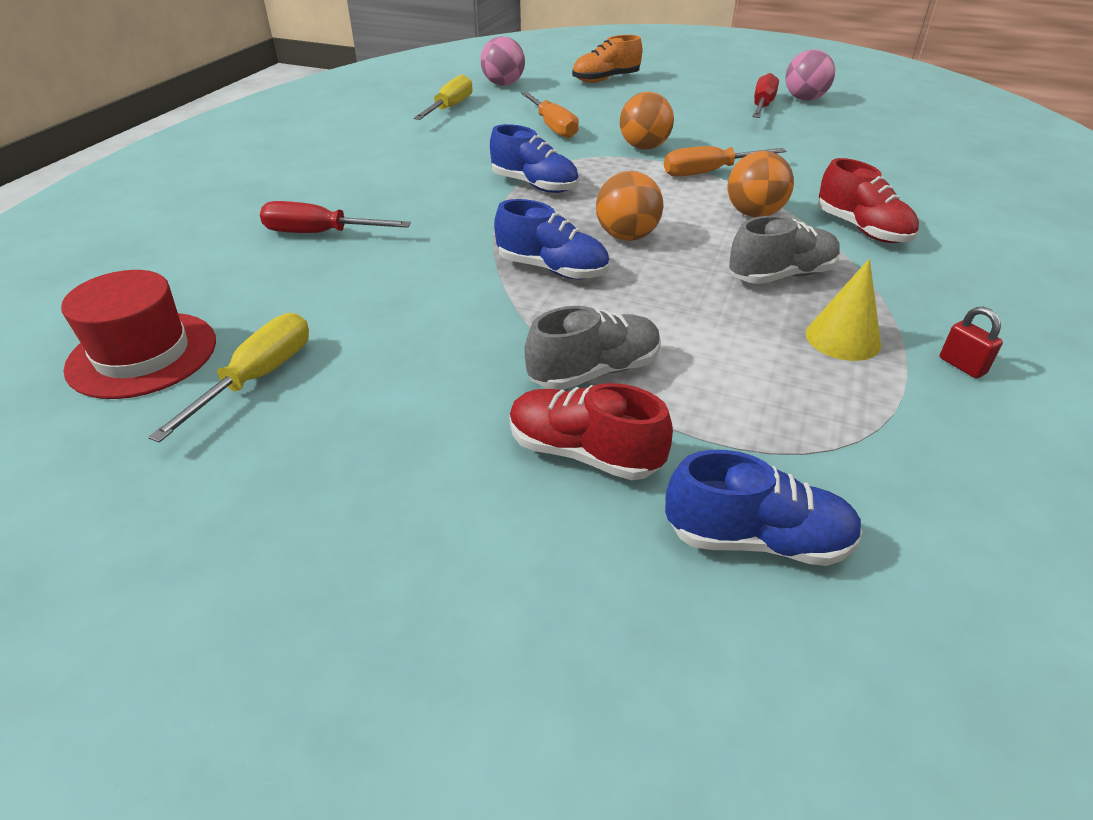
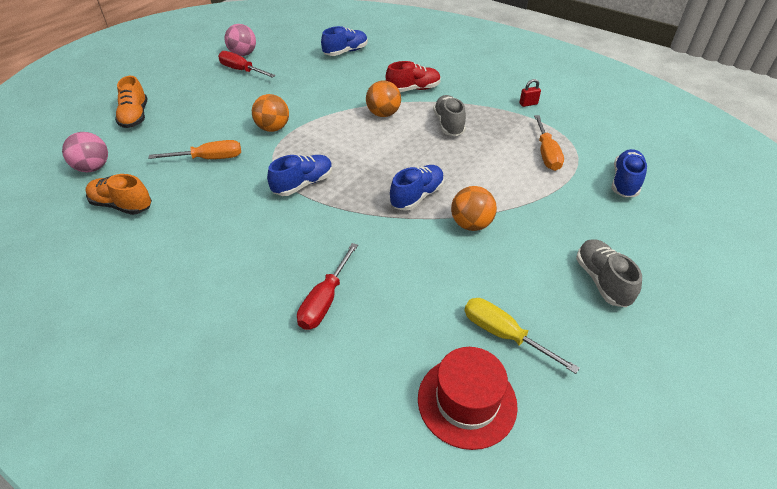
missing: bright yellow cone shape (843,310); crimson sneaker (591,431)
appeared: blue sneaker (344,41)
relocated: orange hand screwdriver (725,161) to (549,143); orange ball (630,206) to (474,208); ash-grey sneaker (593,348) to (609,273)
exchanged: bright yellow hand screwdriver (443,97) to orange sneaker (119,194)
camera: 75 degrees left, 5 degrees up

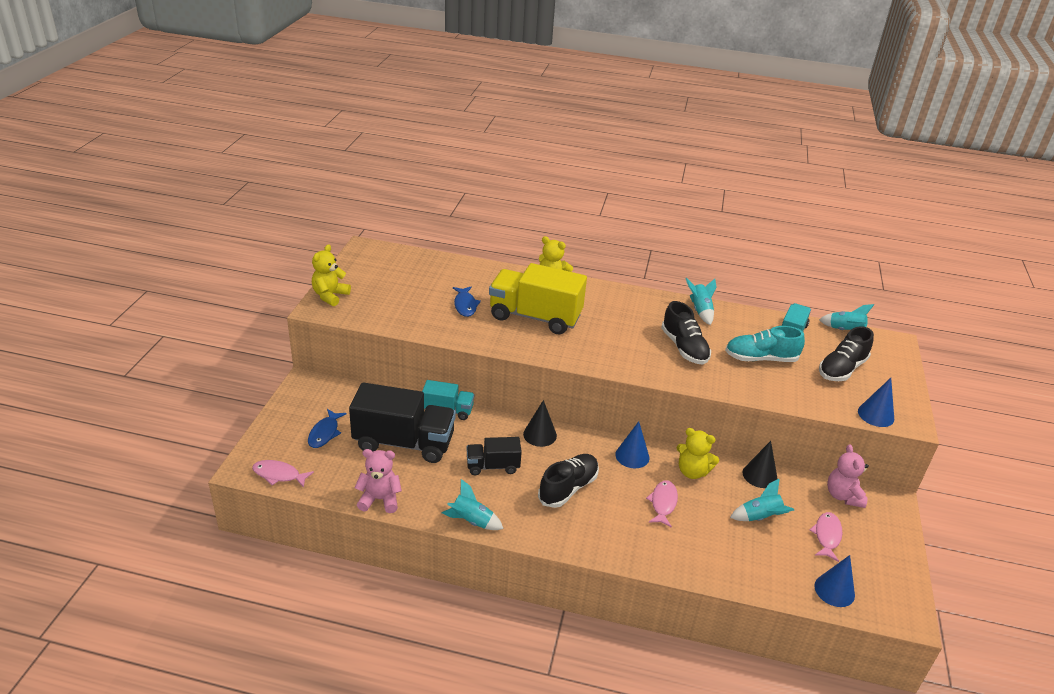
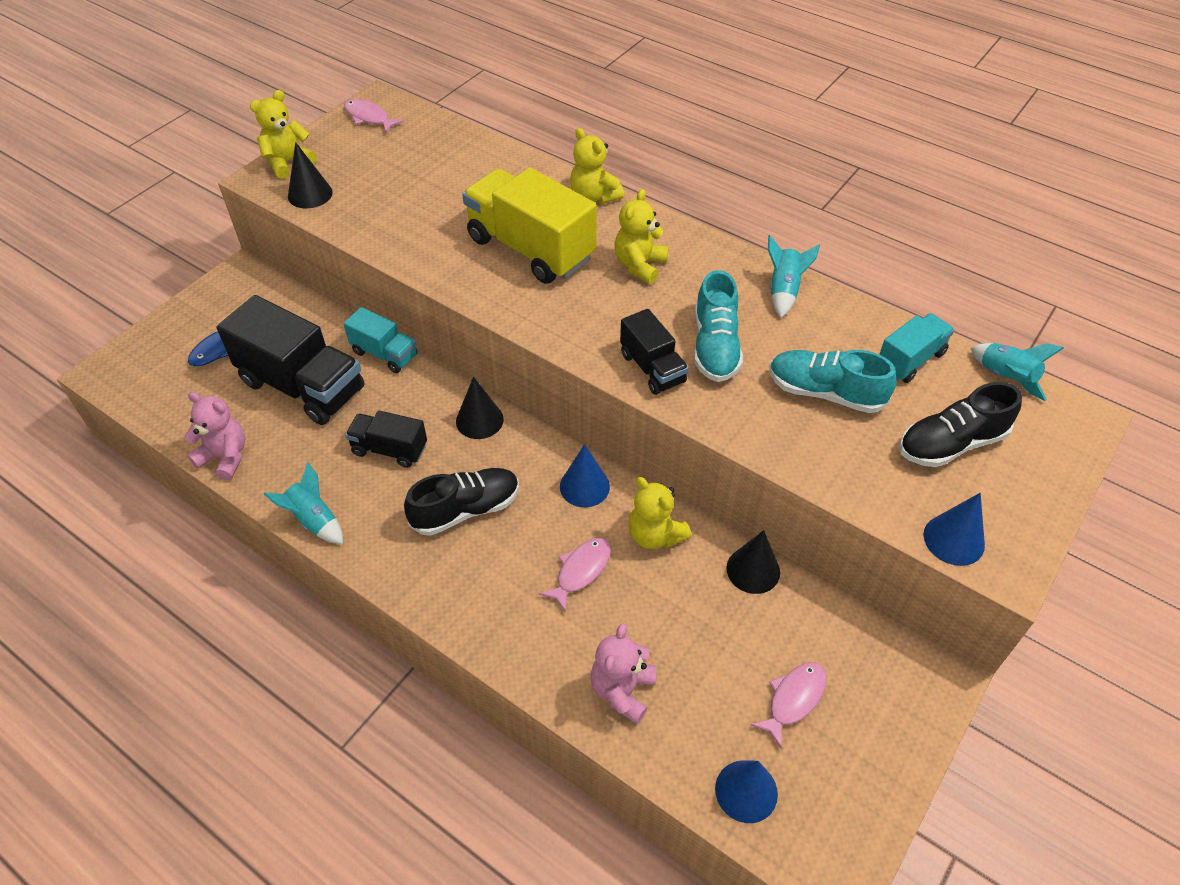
missing: blue fish figure (467,302); turquoise toy rocket (762,499)
appeared: ebony cone shape (310,175); bright yellow teddy (642,236); ebony toy truck (654,352)
relocated: rosy teddy (848,476) to (623,673); rosy fish figure (283,474) to (374,116)
colour: ebony sneaker (686,332) to turquoise sneaker (718,326)
camera: 25 degrees right, 15 degrees up

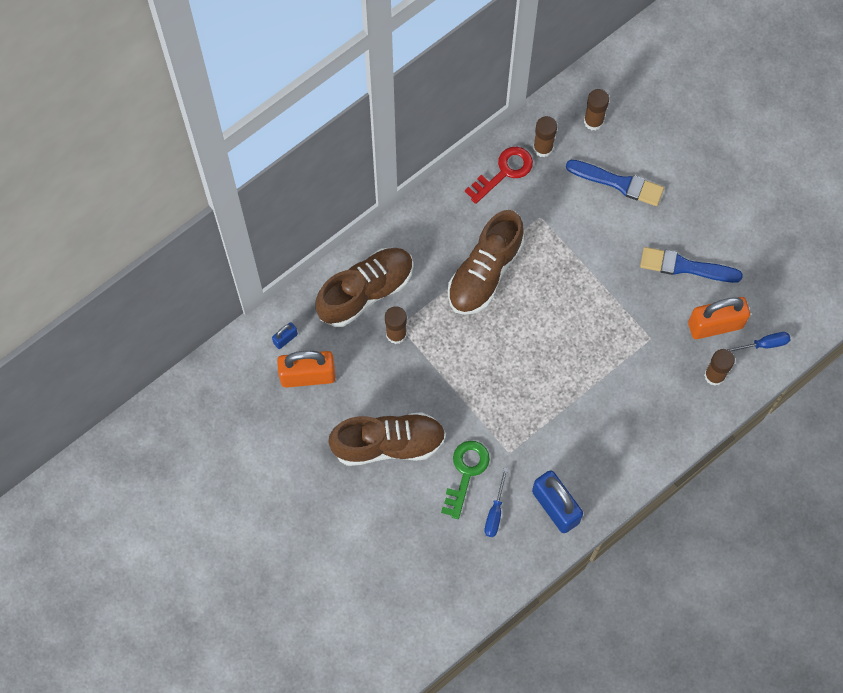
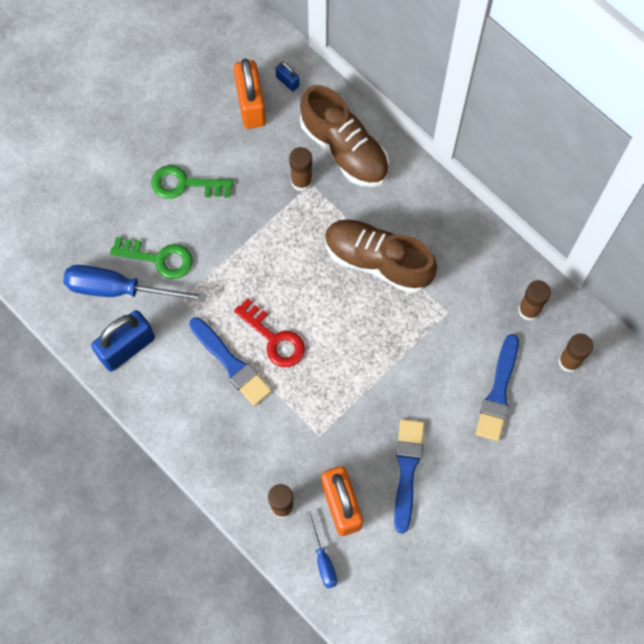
appeared: blue paint brush (230,361)
relocated: crimson key (499,175) to (269,332)
exchanged: brown sneaker (387,439) to green key (192,182)
size: blue hand screwdriver (496,502) = (134,283) x1.94
camera: 85 degrees right, 0 degrees up

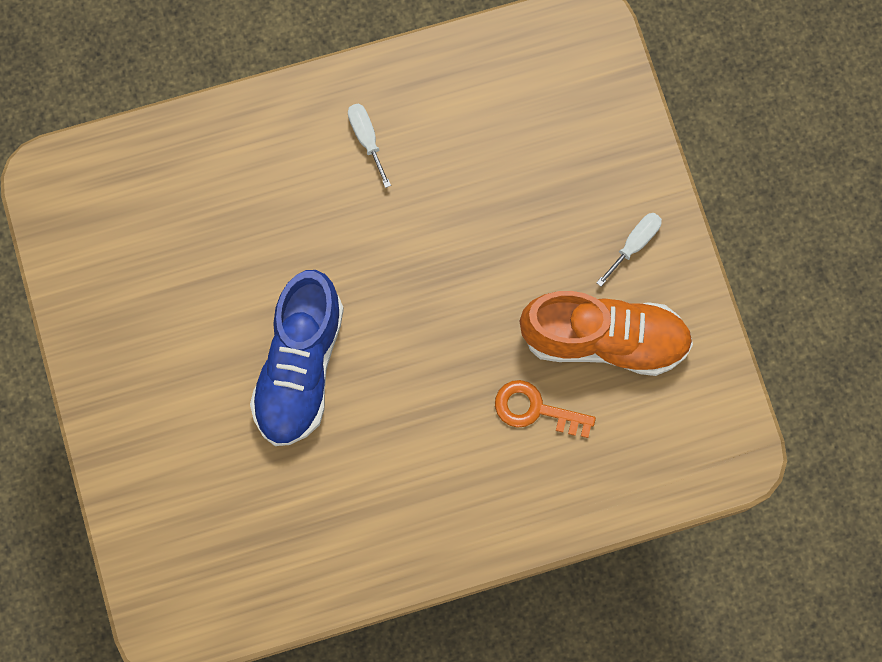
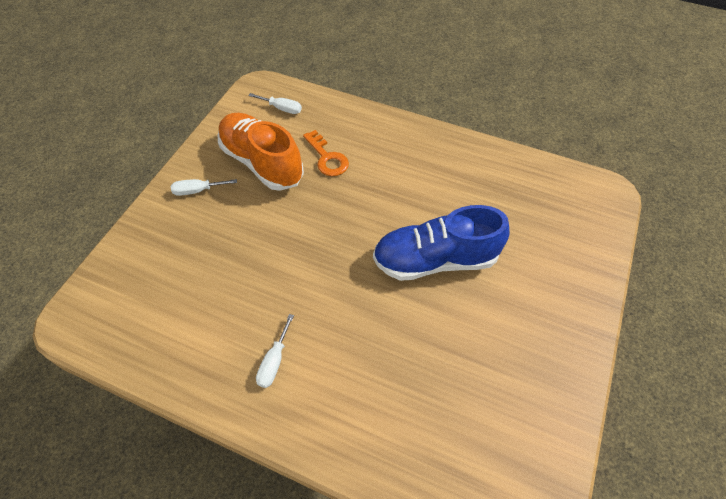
appeared: white hand screwdriver (275,103)
spun: blue sneaker (297,358) = (441,243) 150 degrees counterclockwise
camera: 140 degrees left, 20 degrees down

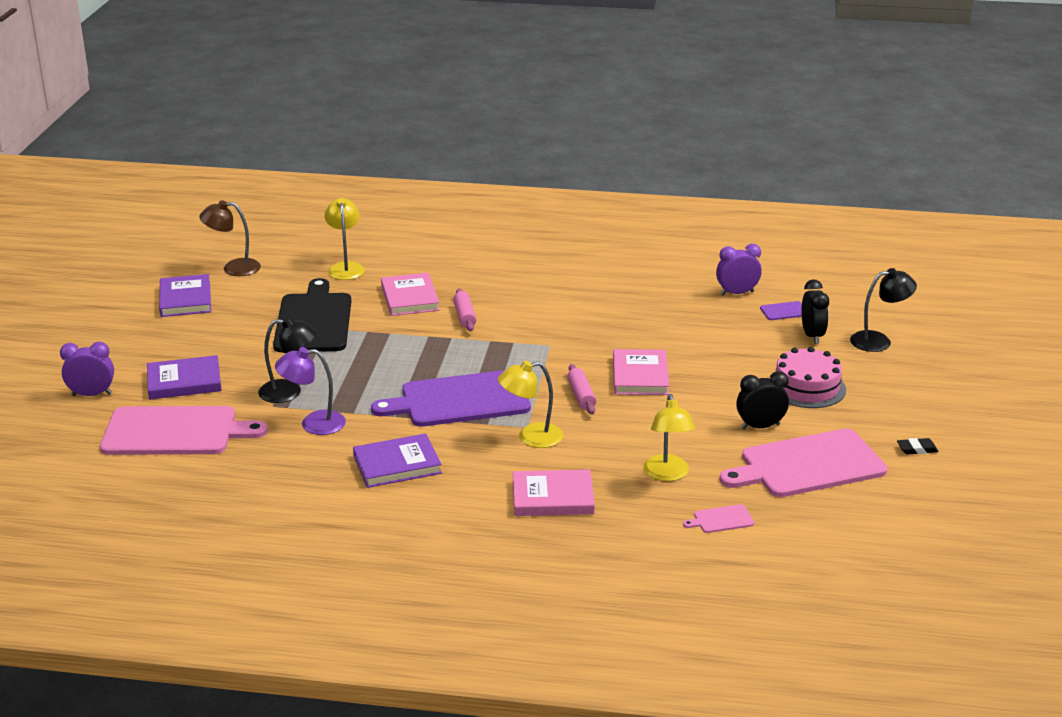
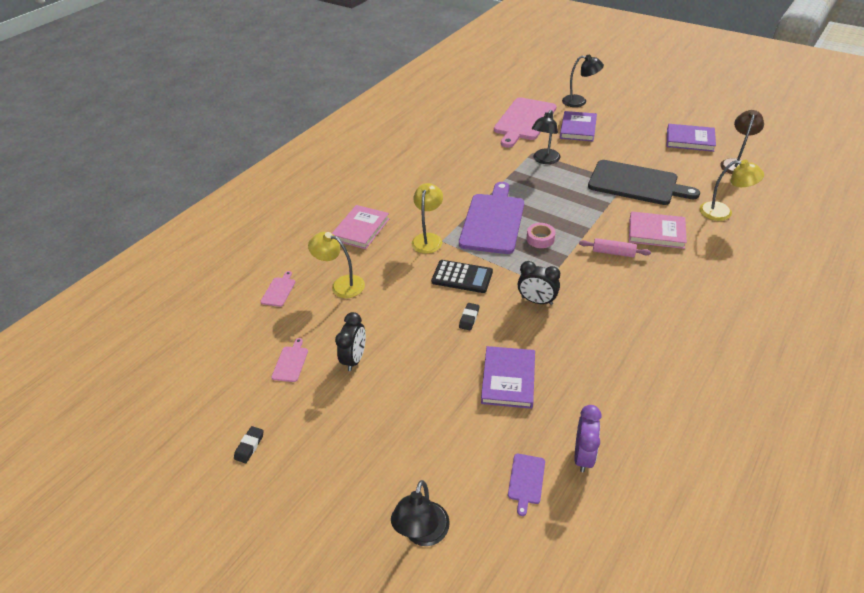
missing: purple reading lamp (310,391); rosy gateau (808,377)
appeared: rosy tape (541,235)
relocated: ebony clock (815,311) to (539,283); purple hardback (397,460) to (508,377)
exchanged: purple clock (87,369) to ebony reading lamp (583,80); rosy hardback (641,372) to ebony pencil eraser (469,316); rosy pastry roller (581,389) to ebony pocket calculator (462,276)
size: rosy bread board (803,462) = (289,360) x0.40
camera: 120 degrees right, 15 degrees up

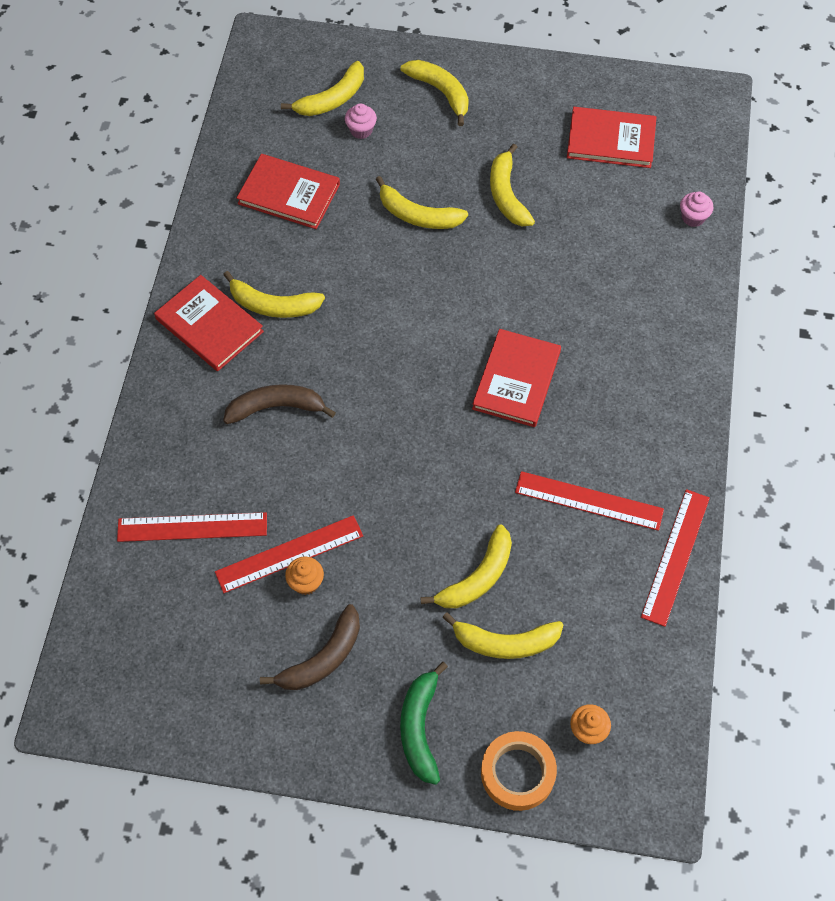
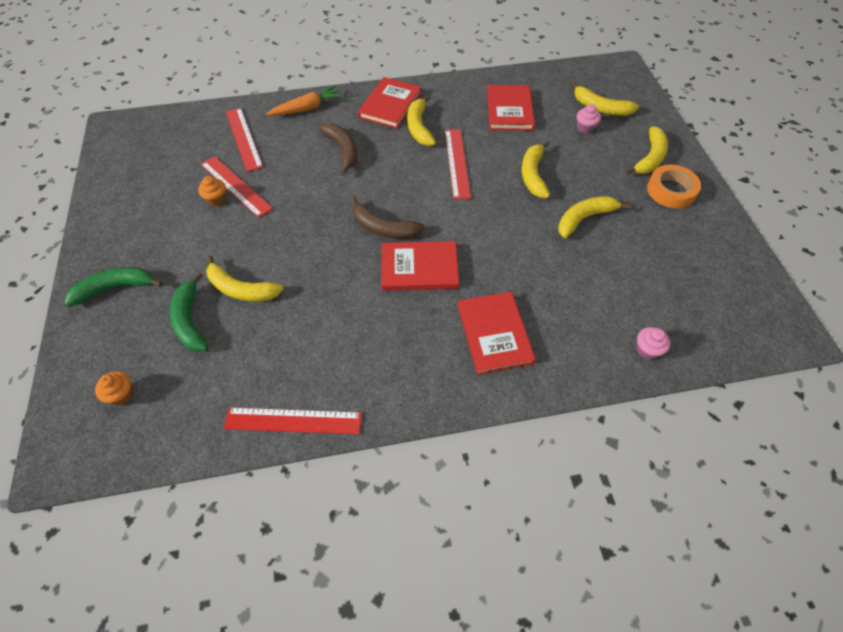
appeared: orange carrot (304,100)
relocated: crimson hardback (612,137) to (497,333); crimson measuring stick (589,501) to (458,164); brown banana fruit (310,647) to (388,218); orange tape (519,771) to (674,186)
colour: bright yellow banana fruit (503,635) to green banana fruit (189,312)
camera: 70 degrees right, 5 degrees down

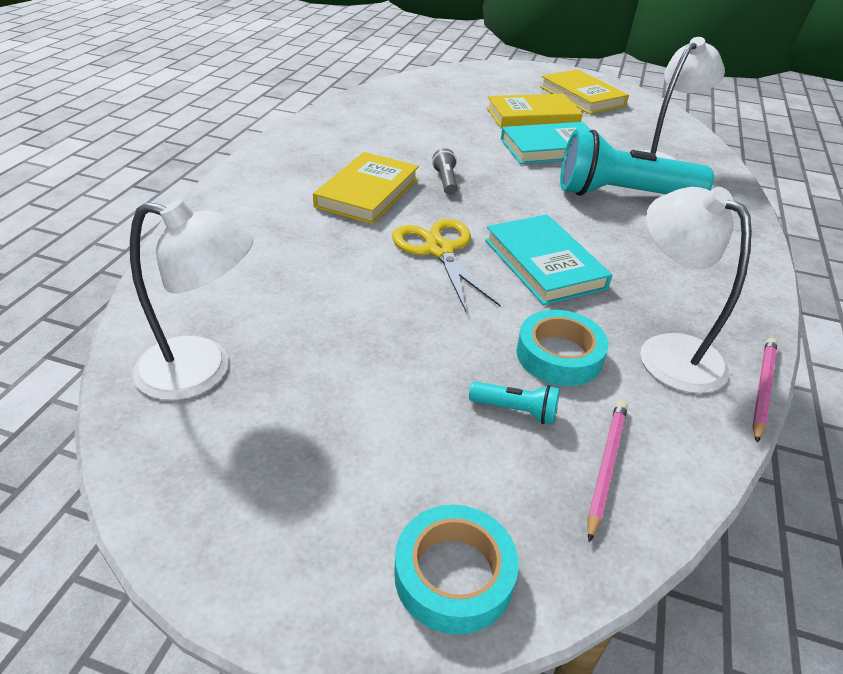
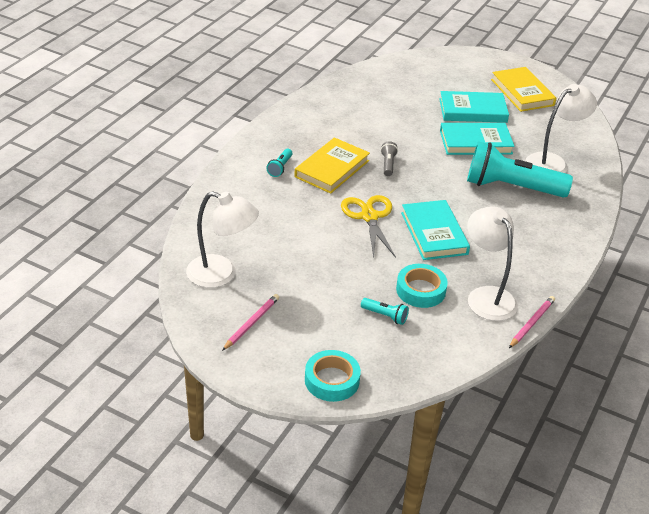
appeared: turquoise torch (279,163)
relocated: rosy wooden pencil (607,471) to (250,322)
colour: bright yellow hardback (535,111) to turquoise hardback (474,107)
camera: 10 degrees right, 0 degrees up

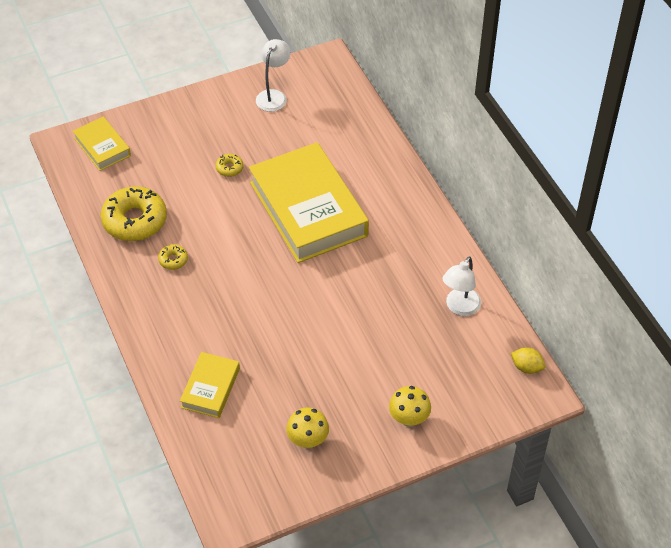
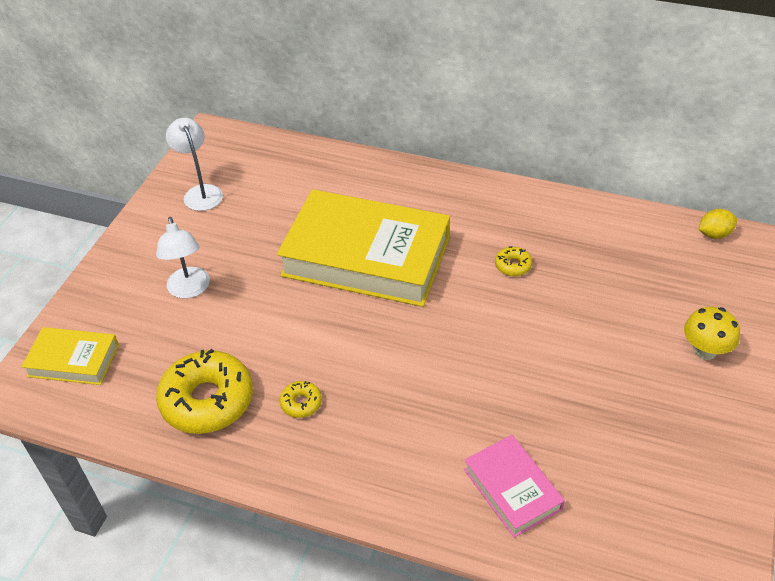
missing: bright yellow toadstool (307,428)
relocated: bright yellow donut (229,165) to (513,261); white reading lamp (461,286) to (183,258)
colour: bright yellow hardback (210,385) to rosy hardback (514,486)
camera: 45 degrees left, 5 degrees down

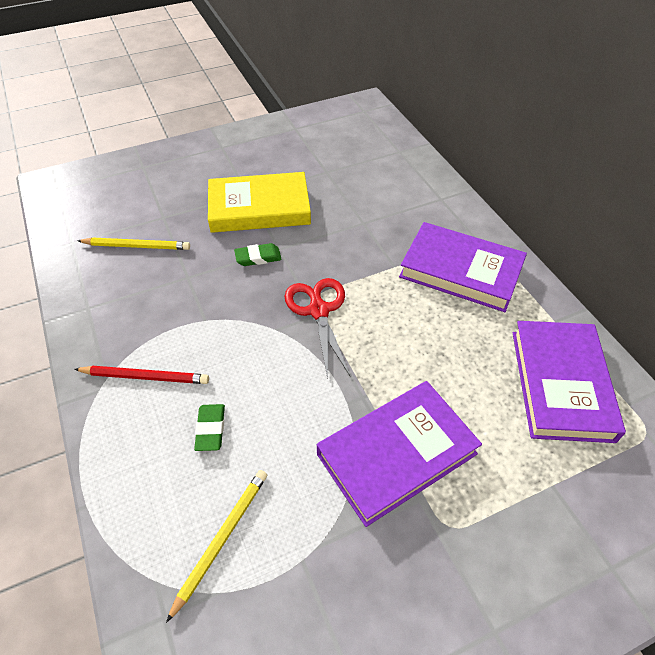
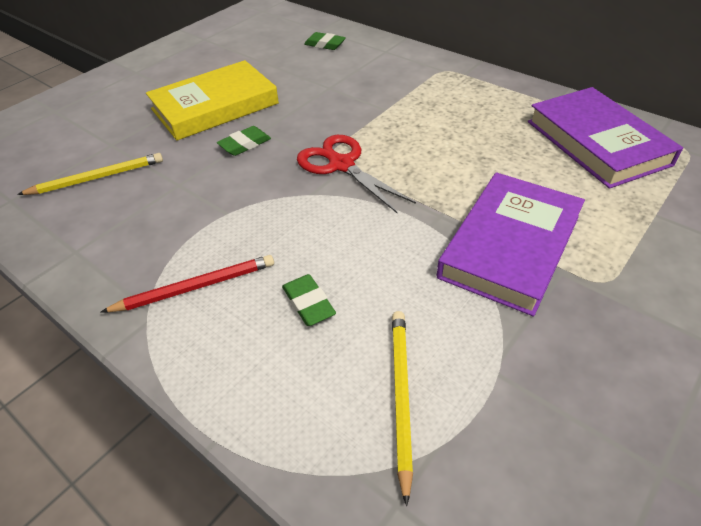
missing: purple hardback (463,267)
appeared: green pencil eraser (325,41)
camera: 25 degrees left, 5 degrees down

